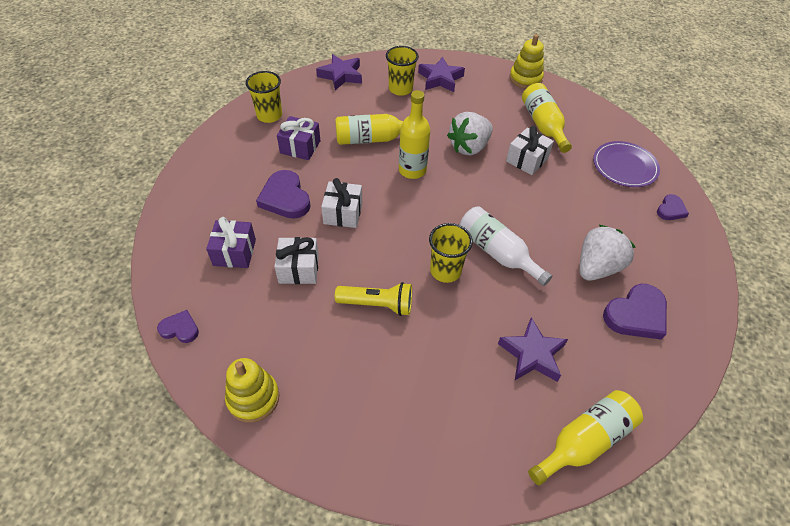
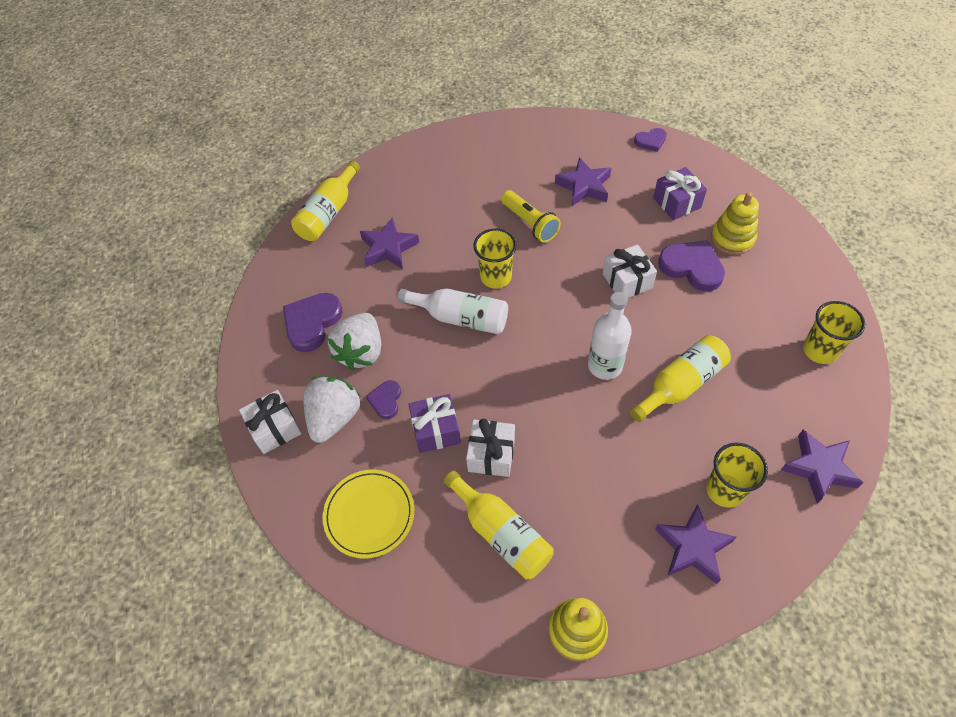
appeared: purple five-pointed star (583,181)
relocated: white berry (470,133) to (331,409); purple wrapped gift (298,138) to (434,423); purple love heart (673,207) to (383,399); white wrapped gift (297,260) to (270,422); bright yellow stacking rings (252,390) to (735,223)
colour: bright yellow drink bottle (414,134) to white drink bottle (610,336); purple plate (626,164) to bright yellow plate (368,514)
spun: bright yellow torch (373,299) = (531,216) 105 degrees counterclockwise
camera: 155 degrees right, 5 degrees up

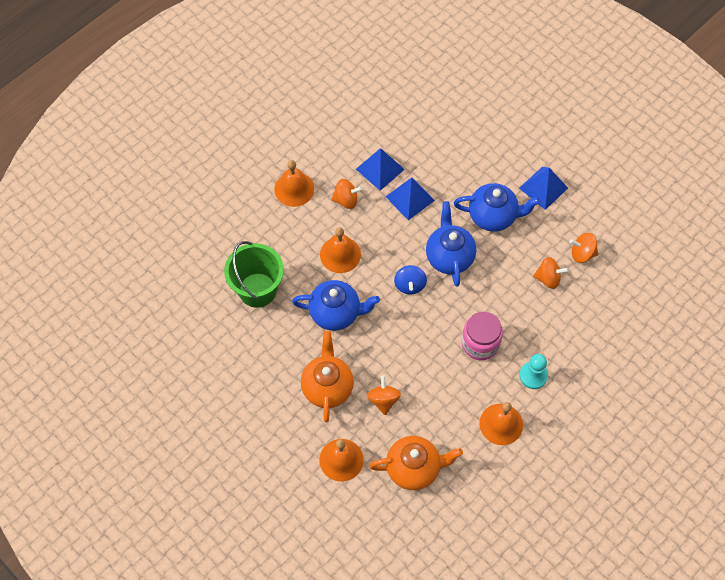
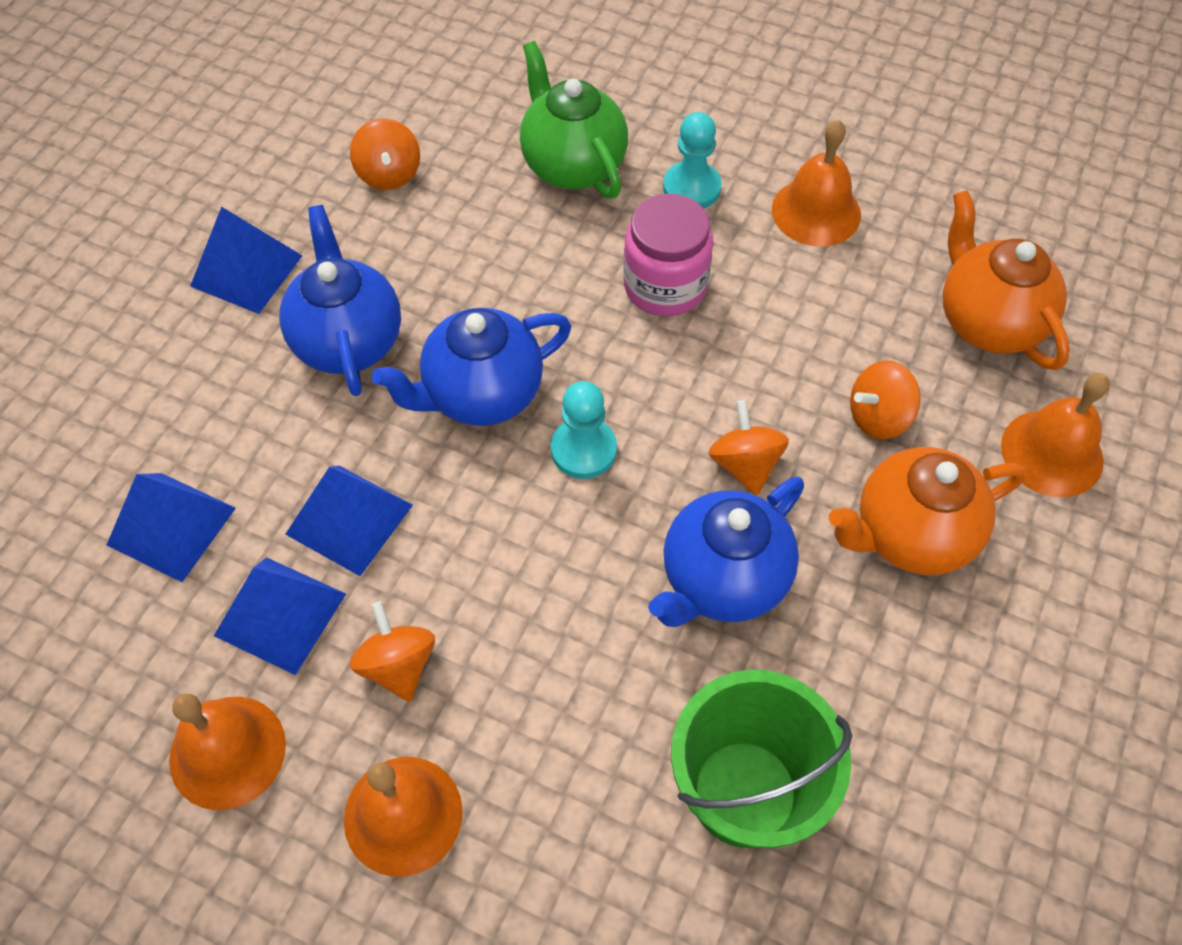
appeared: green tea pot (574,120); blue pyramid (171,527)
relocated: orange hand bell (340,250) to (227,752); orange spinning top (551,273) to (749,448)
exchanged: blue spinning top (410,280) to turquoise chess pawn (584,430)
spun: blue tea pot (336,305) = (726,552) 120 degrees counterclockwise
camera: 110 degrees left, 5 degrees down

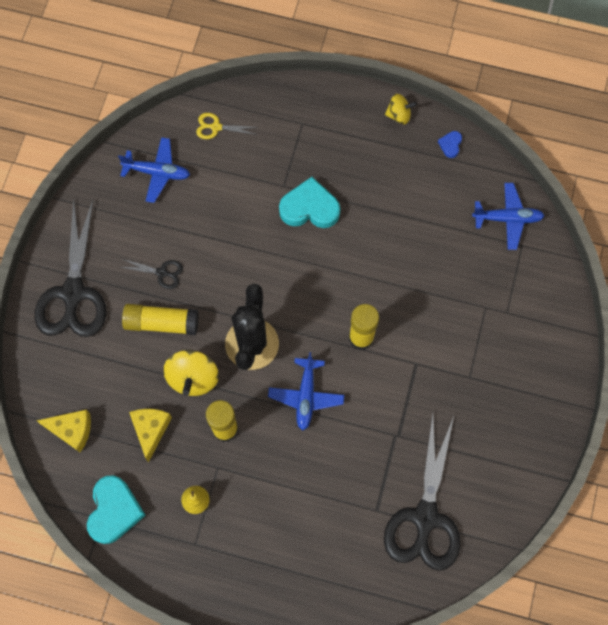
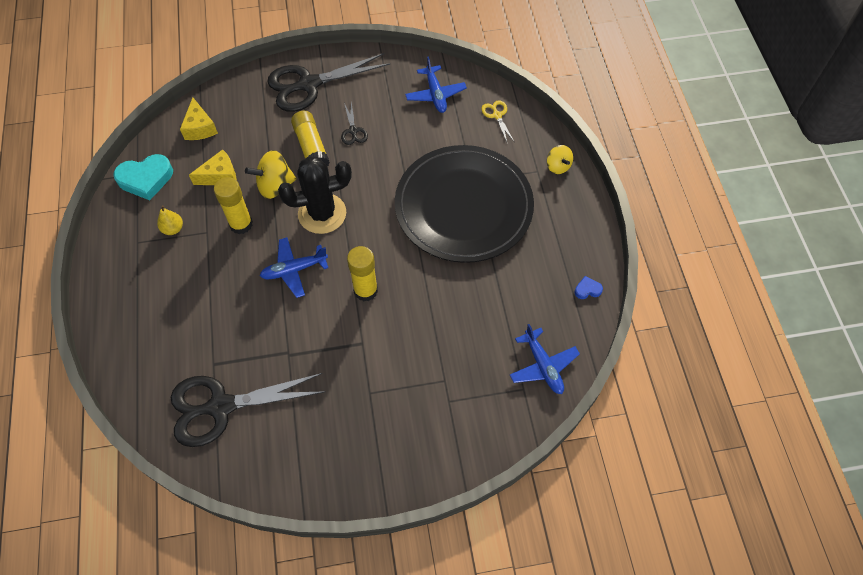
relocated: bright yellow spinning top (401,109) to (560,159)
exchanged: turquoise love heart (309,202) to ebony plate (464,204)
camera: 65 degrees right, 10 degrees down

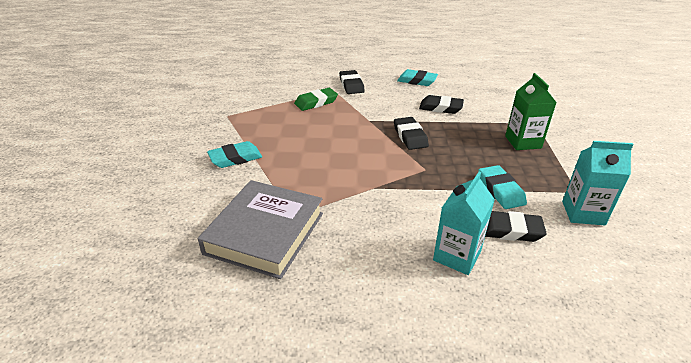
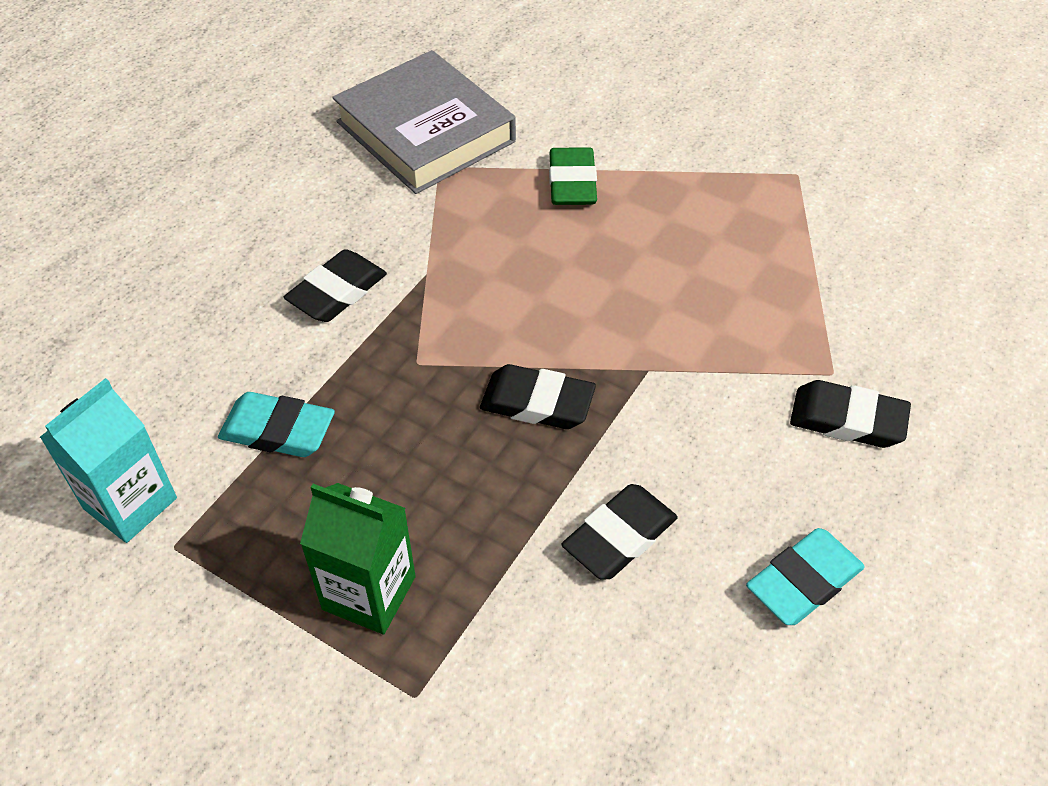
missing: turquoise pencil eraser (234,154); turquoise carton (464,223)
relocated: green pencil eraser (316,99) to (573,176); ebony pencil eraser (516,226) to (335,285)
camera: 120 degrees right, 15 degrees up

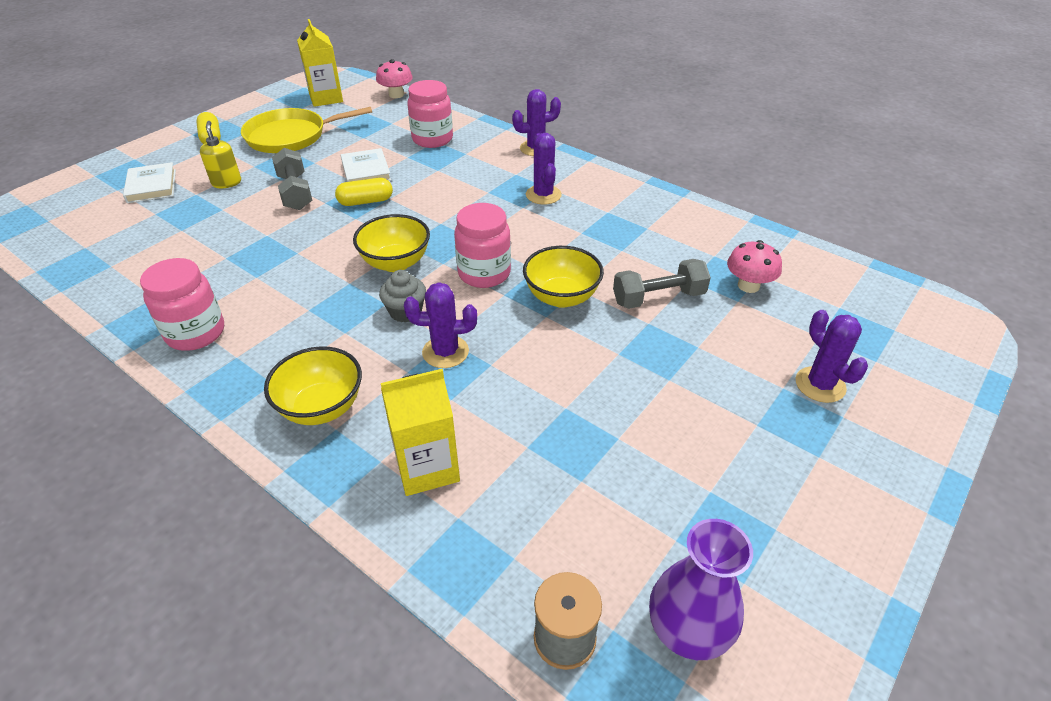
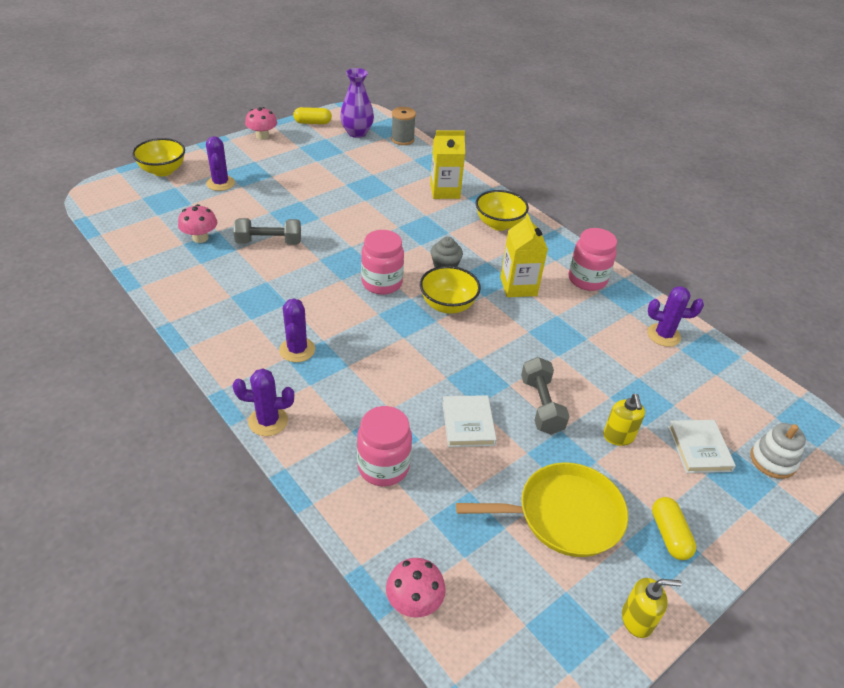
appeared: rosy toadstool (261,123); white stacking rings (778,451); bright yellow pump bottle (652,608)
relocated: bright yellow carton (320,63) to (524,255); bright yellow pill shape (364,192) to (312,115); bright yellow bowl (563,277) to (158,157); purple prickly plant (440,325) to (675,316)
camera: 170 degrees left, 0 degrees up

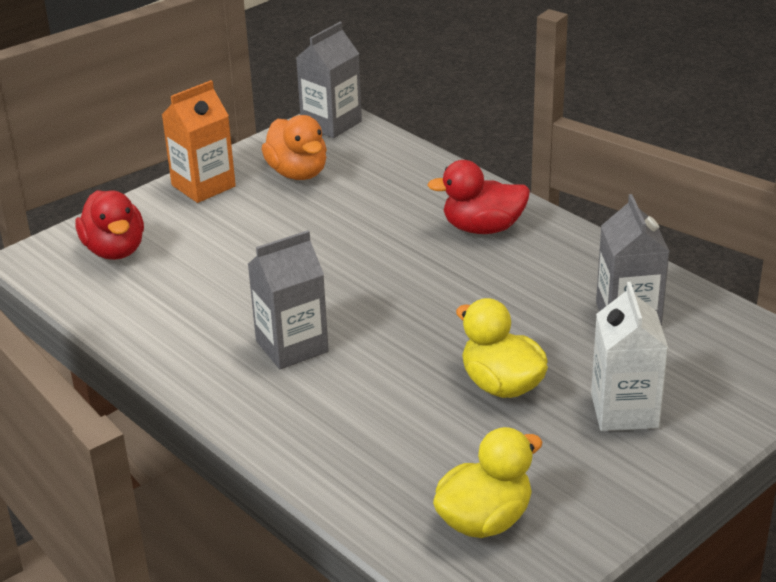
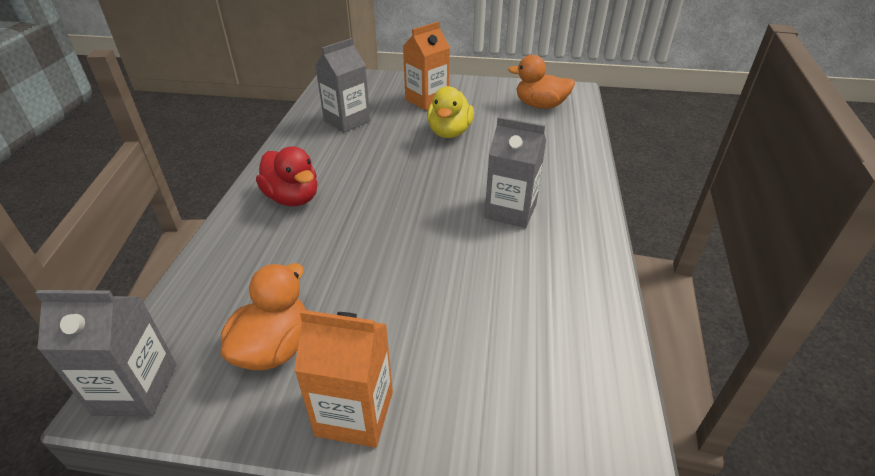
missing: crimson duck (110,225)
colour: white carton (629,356) to orange carton (426,65); bright yellow duck (488,482) to orange duck (541,82)
camera: 130 degrees left, 5 degrees up

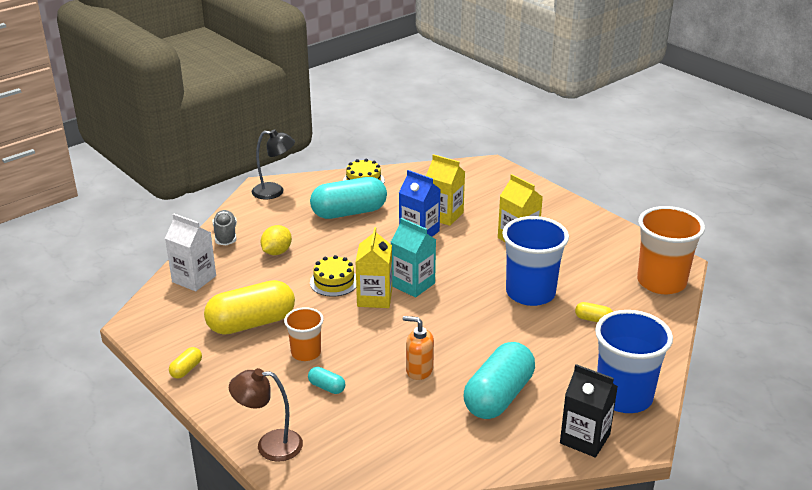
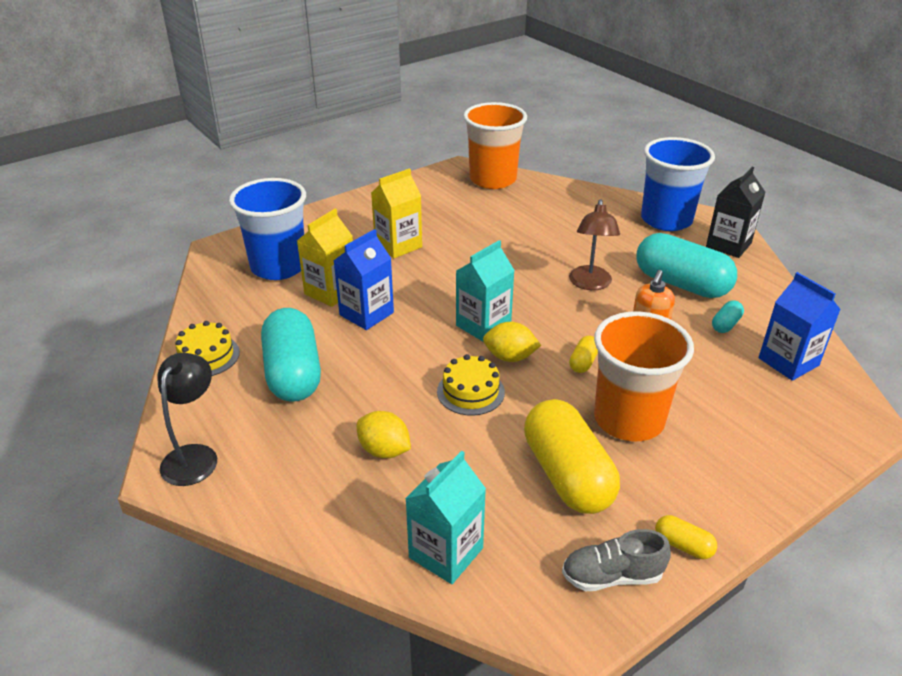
appeared: blue carton (800,326)
relocated: ash-grey sneaker (225,227) to (616,560); blue tumbler (535,261) to (267,229); bright yellow pill shape (594,312) to (583,354); turquoise pill shape (327,380) to (728,316); brown reading lamp (266,415) to (594,244)
exchanged: bright yellow carton (374,267) to bright yellow toy lemon (512,342)
colour: white carton (190,252) to turquoise carton (445,517)
size: orange tumbler (304,334) = (644,376) x1.80
camera: 85 degrees left, 5 degrees up

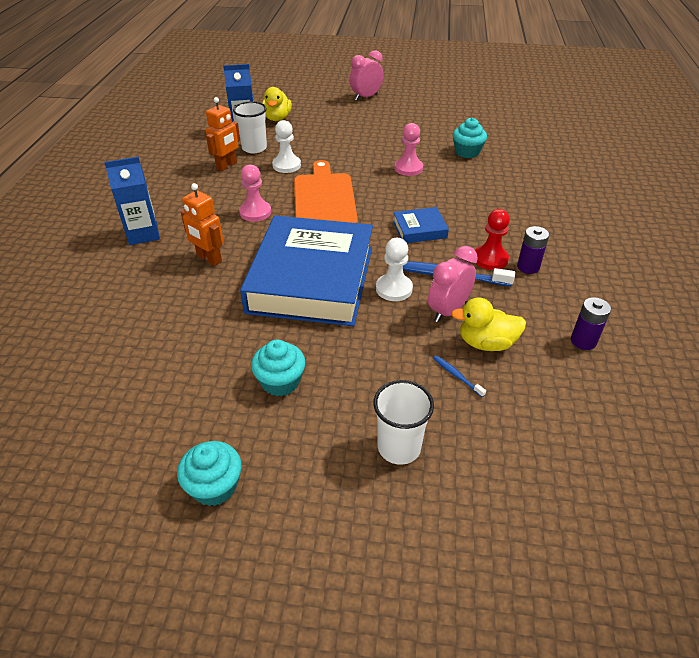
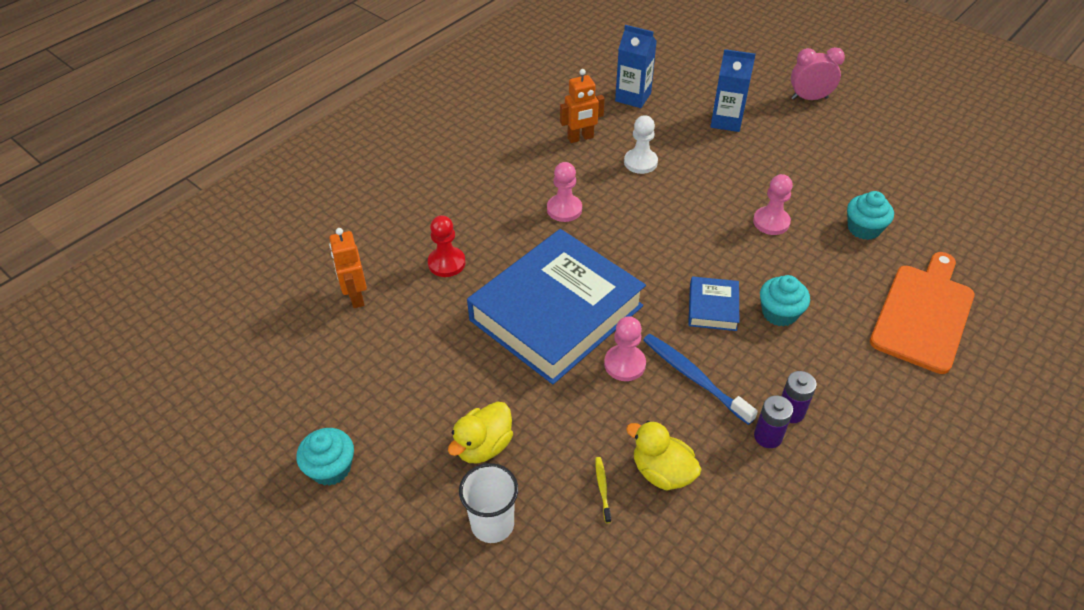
missing: white tumbler (250,127); rosy clock (453,284)
relocated: bright yellow duck (277,104) to (480,432); blue carton (132,201) to (733,90); orange bread board (326,191) to (922,313); orange toy robot (202,224) to (348,268); crimson chess pawn (492,239) to (446,246); purple AA battery (591,323) to (773,422); turquoise muffin (278,368) to (785,301)
colour: white chess pawn (394,269) to rosy chess pawn (625,348); blue tooth brush (459,376) to bright yellow tooth brush (603,490)
spun: blue hardback (421,225) = (713,303) 75 degrees clockwise
camera: 35 degrees right, 5 degrees up

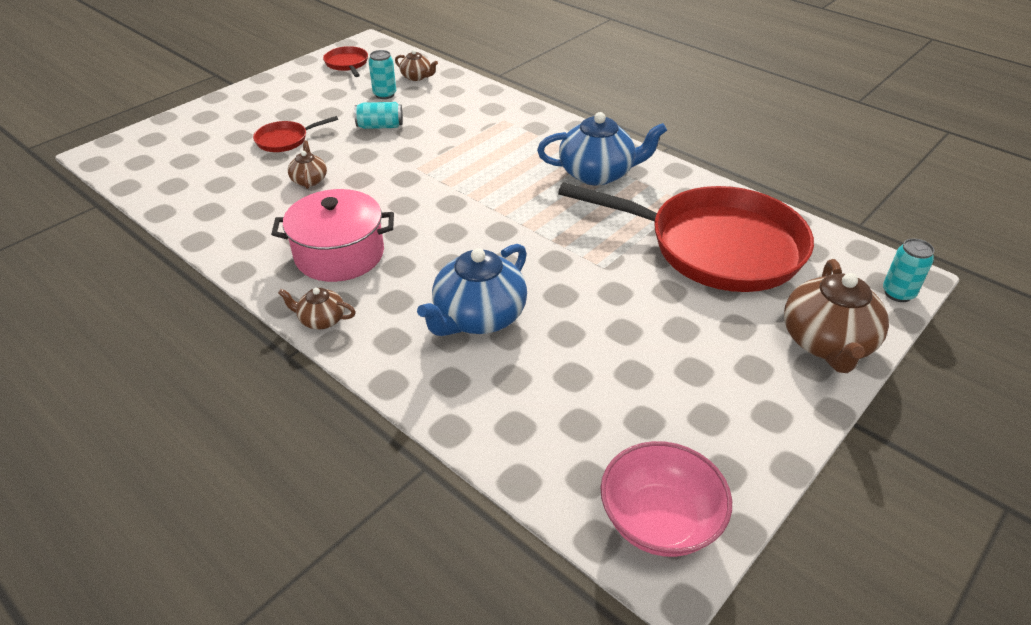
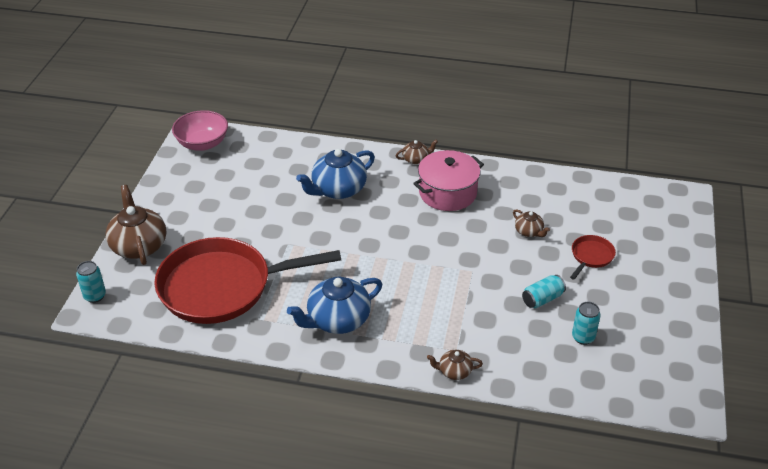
missing: crimson pan (345,61)
relocated: brown tea pot (416,65) to (455,365)
spun: blue tea pot (472,290) = (335,174) 135 degrees counterclockwise
camera: 150 degrees right, 0 degrees up

